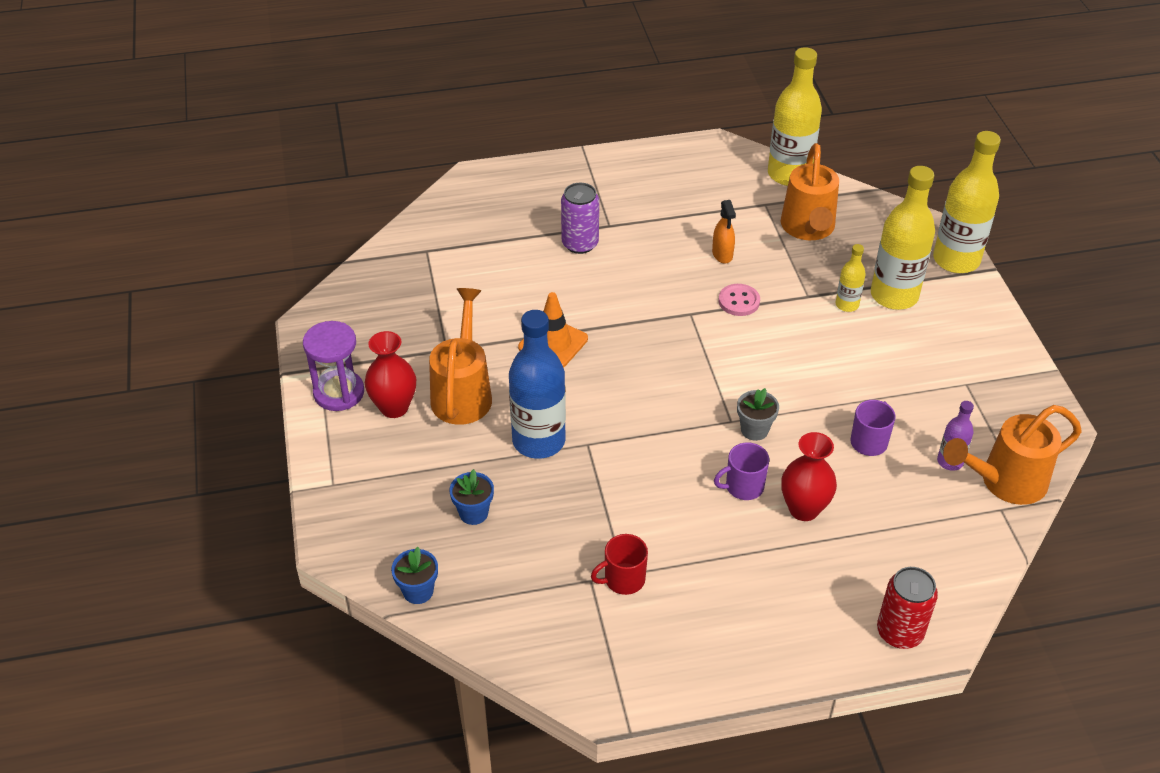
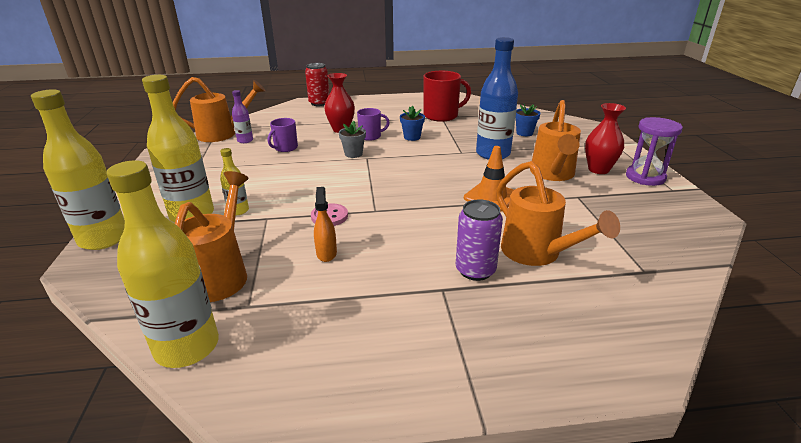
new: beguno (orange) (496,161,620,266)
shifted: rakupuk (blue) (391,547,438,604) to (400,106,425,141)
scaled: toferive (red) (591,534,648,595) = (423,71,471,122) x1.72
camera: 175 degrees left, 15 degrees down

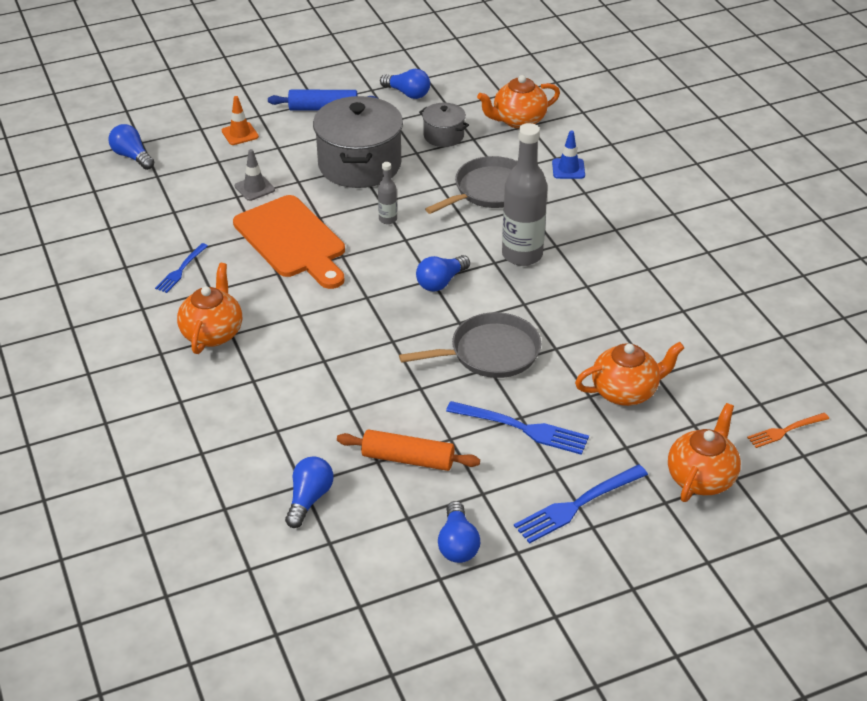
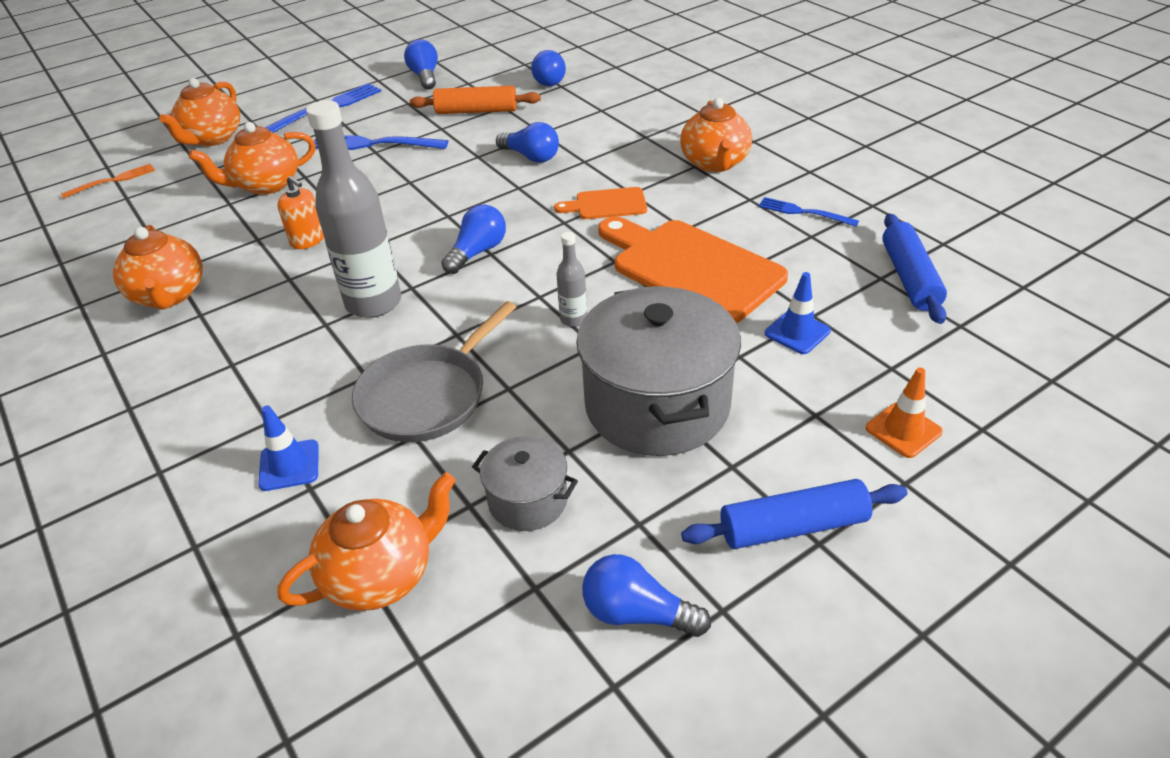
gone: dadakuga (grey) (399,312,541,378)
new: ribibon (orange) (113,225,203,310); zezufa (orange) (277,176,324,249); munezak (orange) (554,187,647,219); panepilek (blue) (882,213,947,324)
shifted: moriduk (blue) (109,124,154,170) to (496,122,559,163)
repainted: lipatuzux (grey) (235,149,275,201) to lipatuzux (blue) (765,272,831,354)
rotated: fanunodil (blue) (155,243,208,293) = (758,197,859,227) 75 degrees counterclockwise
camera: 170 degrees right, 0 degrees up

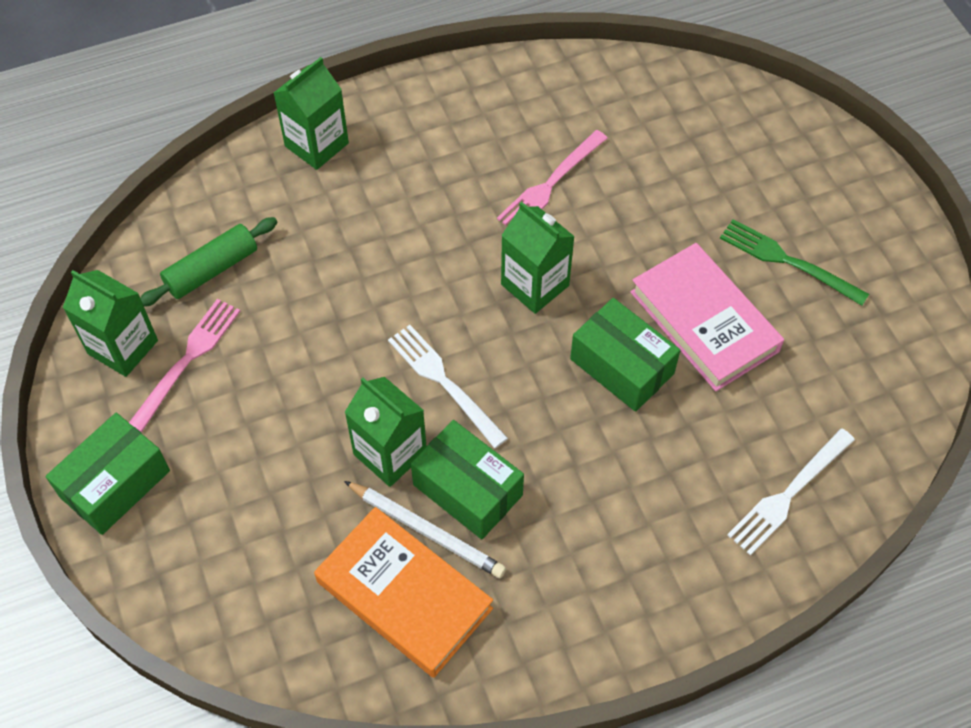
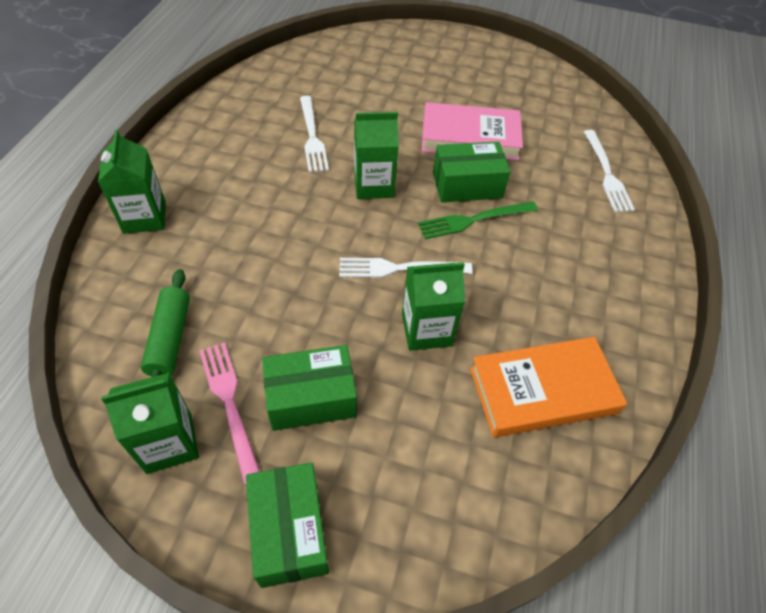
gone: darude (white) (344,481,506,578)
shifted: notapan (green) (411,420,524,539) to (262,345,357,431); fanunodil (green) (720,219,869,306) to (418,202,538,239)
repainted: fanunodil (pink) (497,130,608,225) to fanunodil (white) (300,96,329,172)
camera: 55 degrees left, 5 degrees down

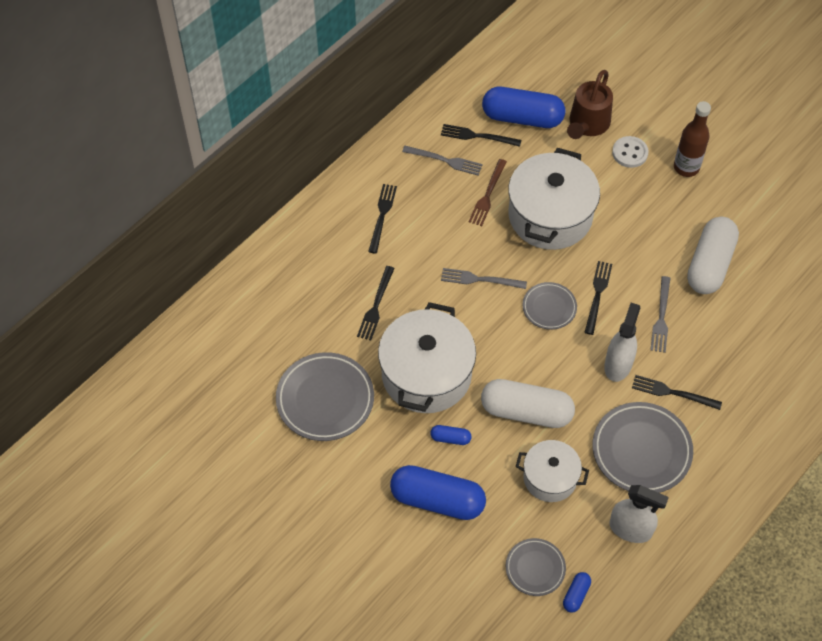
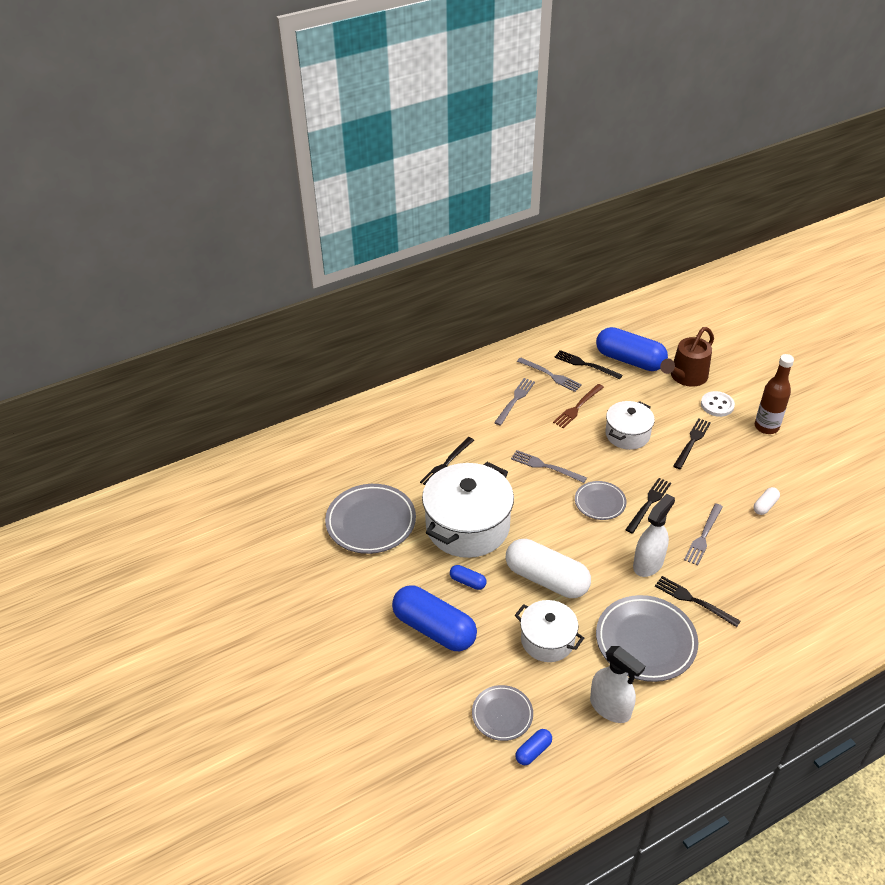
new: fanunodil (grey) (494,378,535,426)
shifted: fanunodil (black) (368,184,397,254) to (673,418,711,469)
scaled: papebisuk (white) (508,148,600,250) = (605,401,655,450) x0.58; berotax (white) (687,217,739,294) = (754,487,780,515) x0.44
camera: 20 degrees right, 15 degrees down

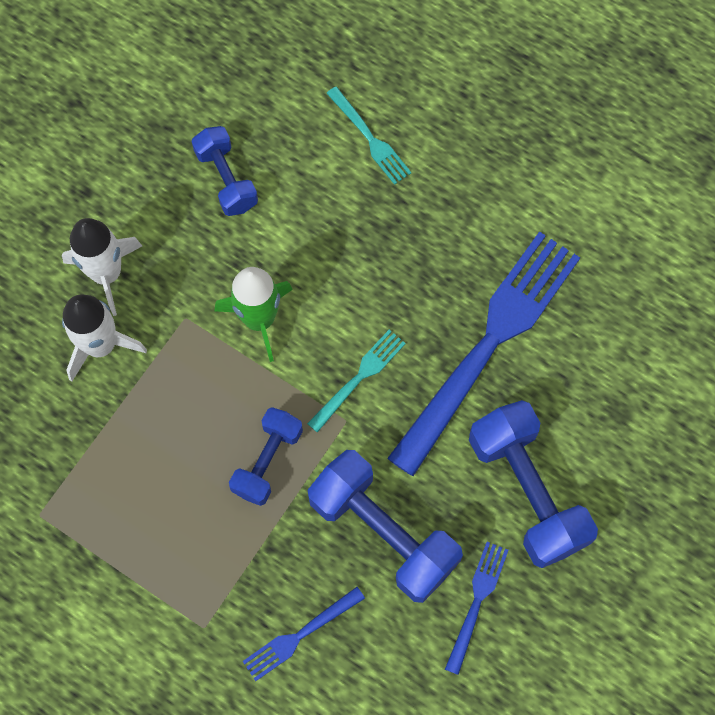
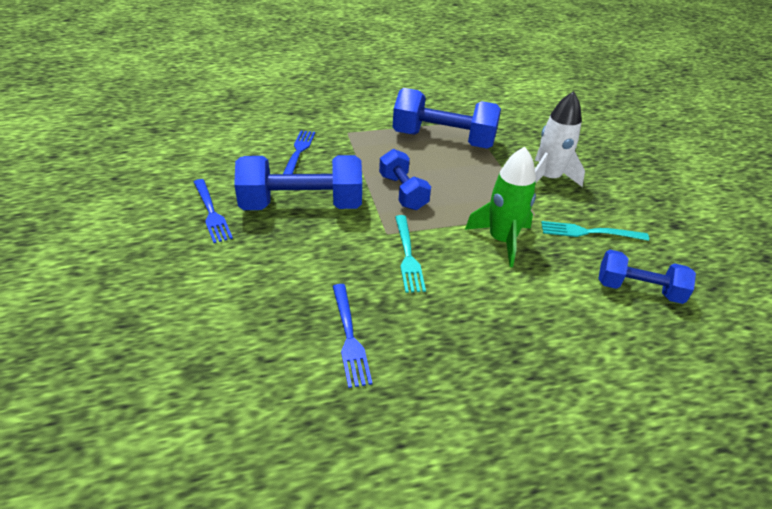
gone: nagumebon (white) (62,218,142,316)
shifted: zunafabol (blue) (469,400,598,568) to (393,88,501,149); fanunodil (turquoise) (326,87,412,185) to (541,221,649,241)
scaled: fanunodil (blue) (387,231,580,476) = (332,284,372,388) x0.44
camera: 130 degrees right, 30 degrees down

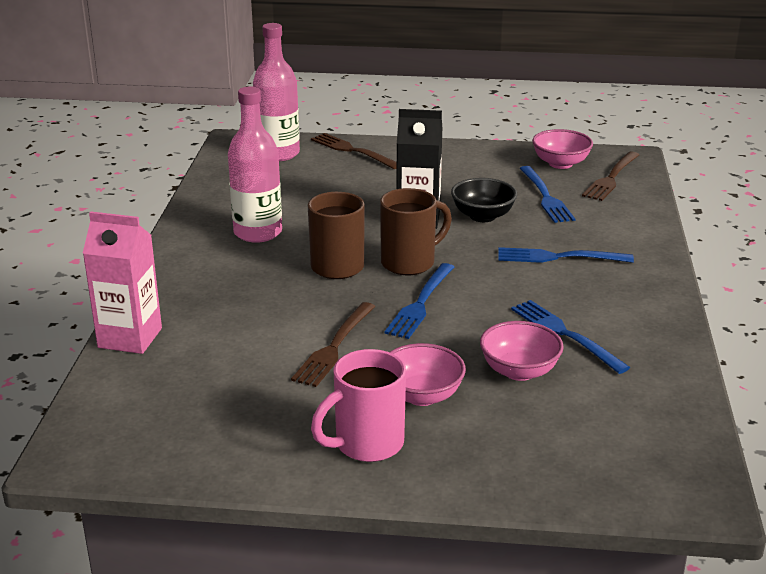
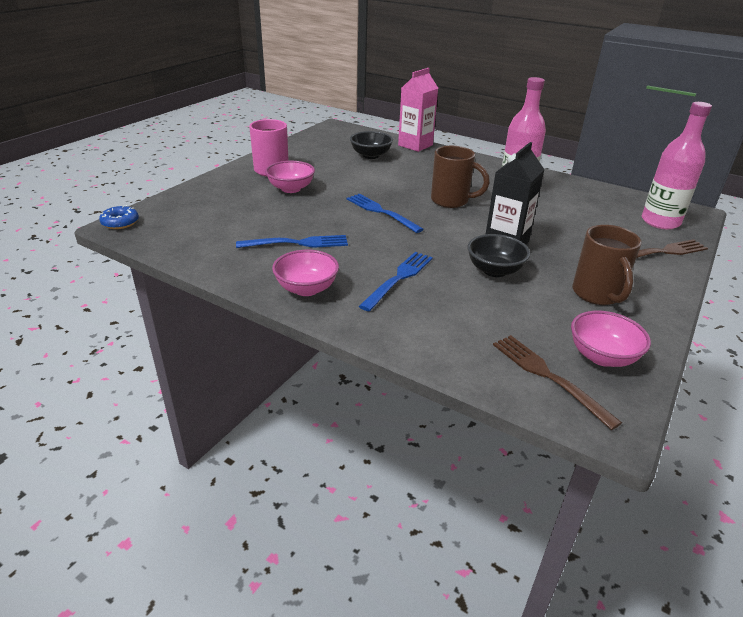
gone: fanunodil (brown) (291,302,376,387); fanunodil (blue) (519,166,575,223)
new: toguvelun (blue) (99,205,139,229); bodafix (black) (350,131,393,159)
shifted: bodafix (pink) (480,321,564,381) to (272,250,339,296); toferive (brown) (380,188,452,275) to (572,225,642,305)
camera: 115 degrees right, 5 degrees up

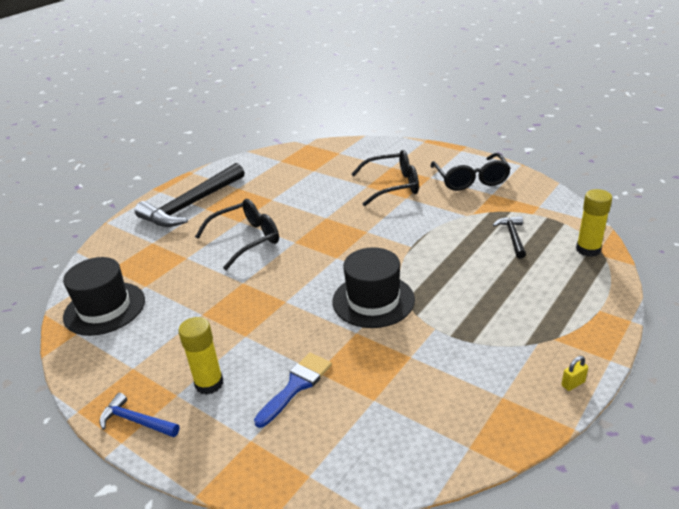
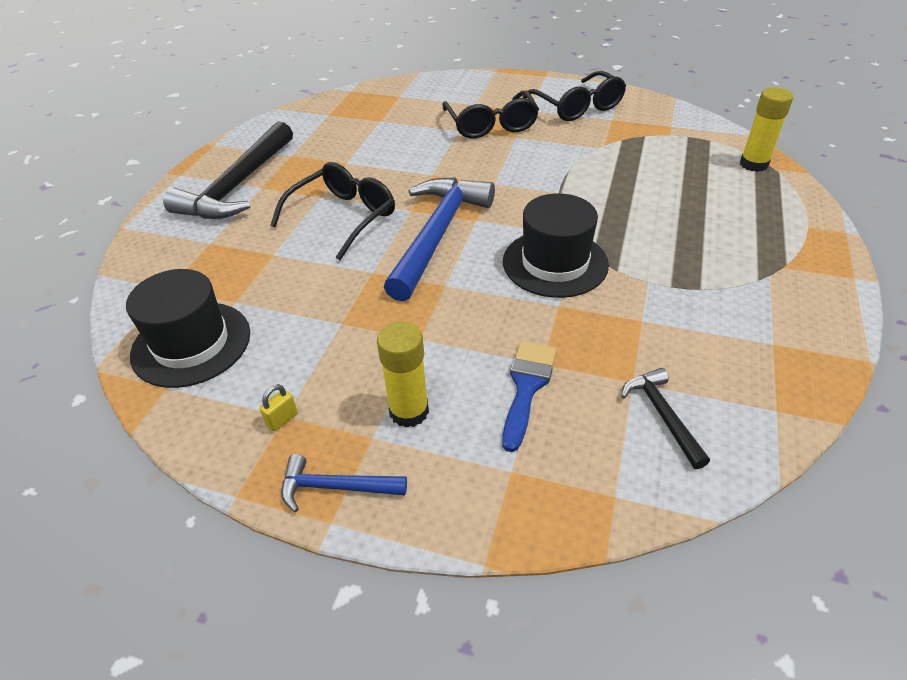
new: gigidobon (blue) (384,177,495,301)
shifted: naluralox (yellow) (561,356,588,391) to (259,384,298,431); gigidobon (black) (493,216,526,259) to (621,368,710,469)
rotated: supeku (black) (351,150,419,206) = (442,90,539,138) 105 degrees clockwise
camera: 20 degrees left, 10 degrees up

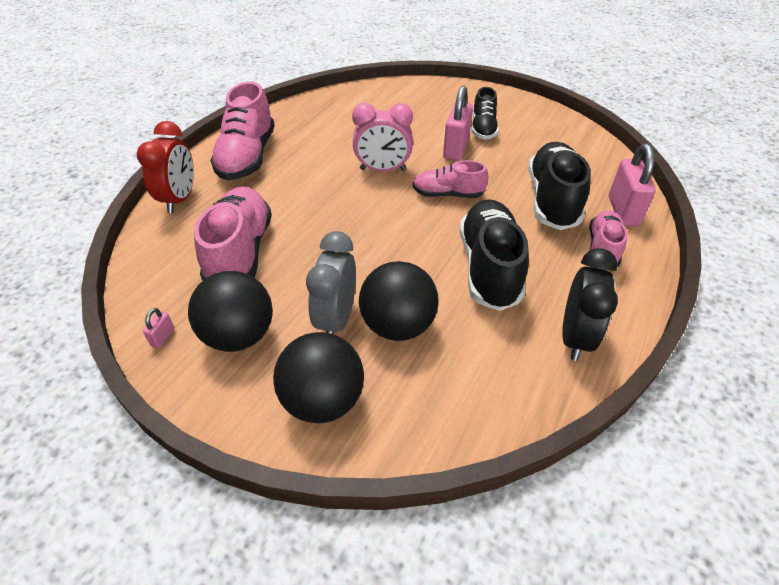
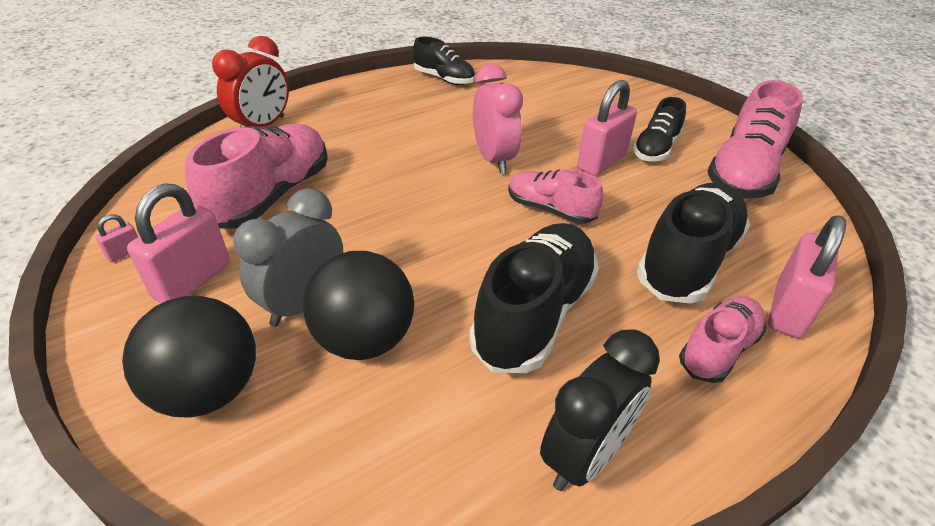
new: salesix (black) (413,37,475,85)
shifted: salesix (pink) (210,82,275,180) to (707,80,803,198)
swapped: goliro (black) (188,271,273,352) to naluralox (pink) (127,183,230,303)
rotated: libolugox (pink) (352,103,413,171) = (473,64,523,174) 135 degrees counterclockwise
camera: 25 degrees right, 5 degrees down

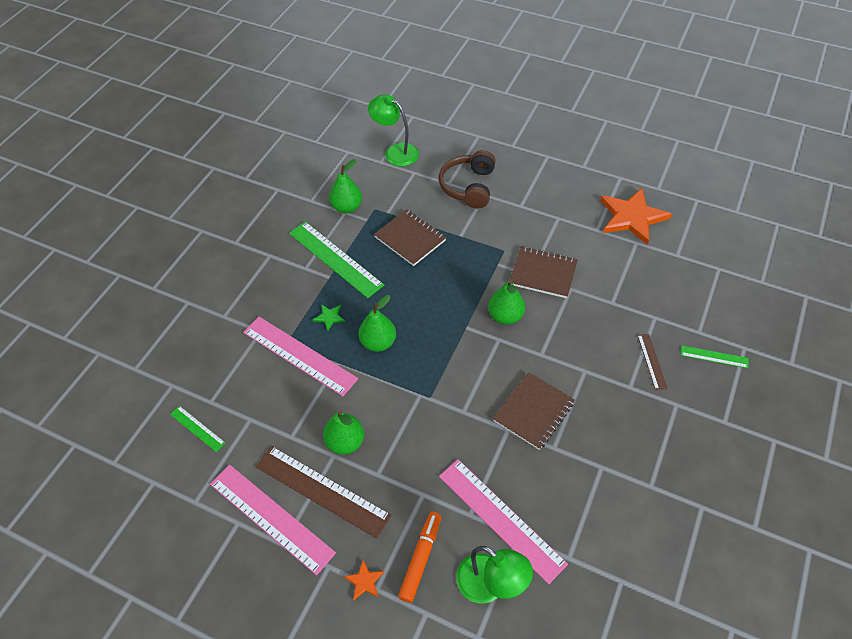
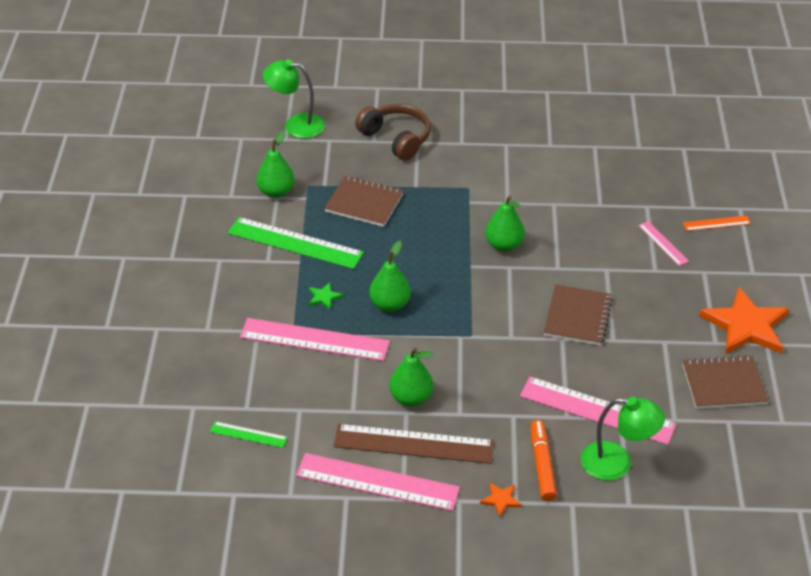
shifted: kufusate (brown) (510,247,578,298) to (682,355,768,409); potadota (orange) (600,188,672,245) to (699,287,789,354)
repainted: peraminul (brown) (637,334,668,390) to peraminul (pink) (638,221,689,266); peraminul (green) (681,345,748,368) to peraminul (orange) (683,216,751,231)
rotated: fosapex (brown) (439,150,496,208) = (355,104,431,161) 150 degrees clockwise
camera: 25 degrees left, 10 degrees down

